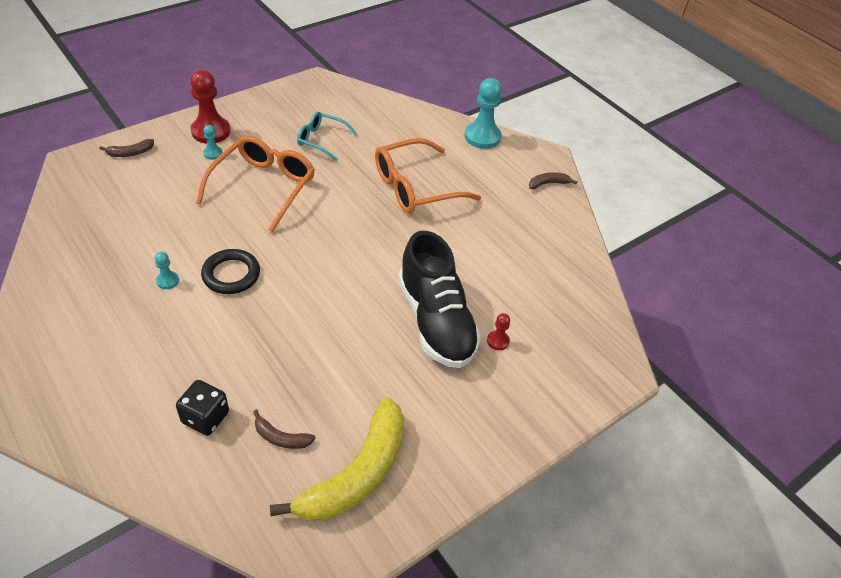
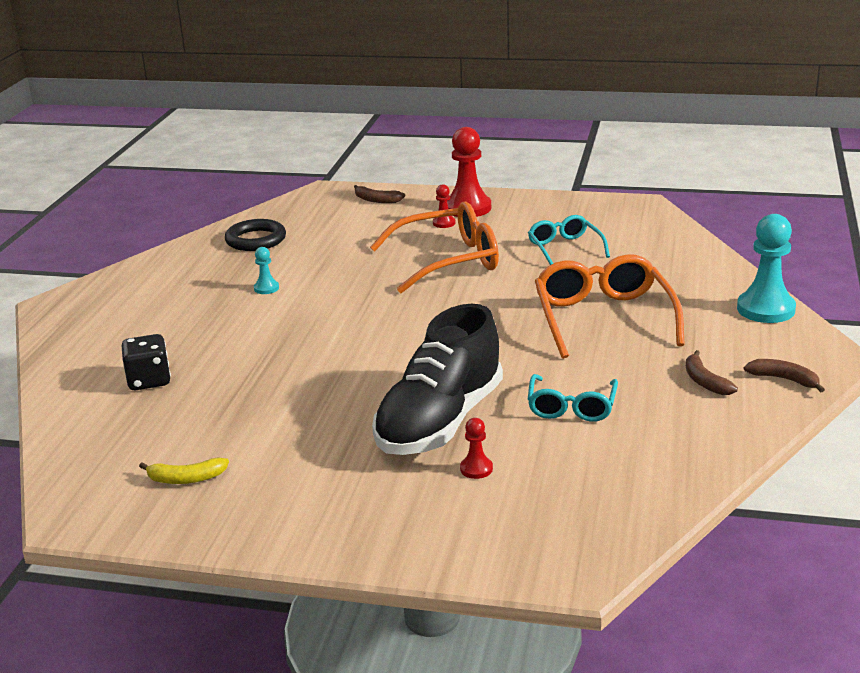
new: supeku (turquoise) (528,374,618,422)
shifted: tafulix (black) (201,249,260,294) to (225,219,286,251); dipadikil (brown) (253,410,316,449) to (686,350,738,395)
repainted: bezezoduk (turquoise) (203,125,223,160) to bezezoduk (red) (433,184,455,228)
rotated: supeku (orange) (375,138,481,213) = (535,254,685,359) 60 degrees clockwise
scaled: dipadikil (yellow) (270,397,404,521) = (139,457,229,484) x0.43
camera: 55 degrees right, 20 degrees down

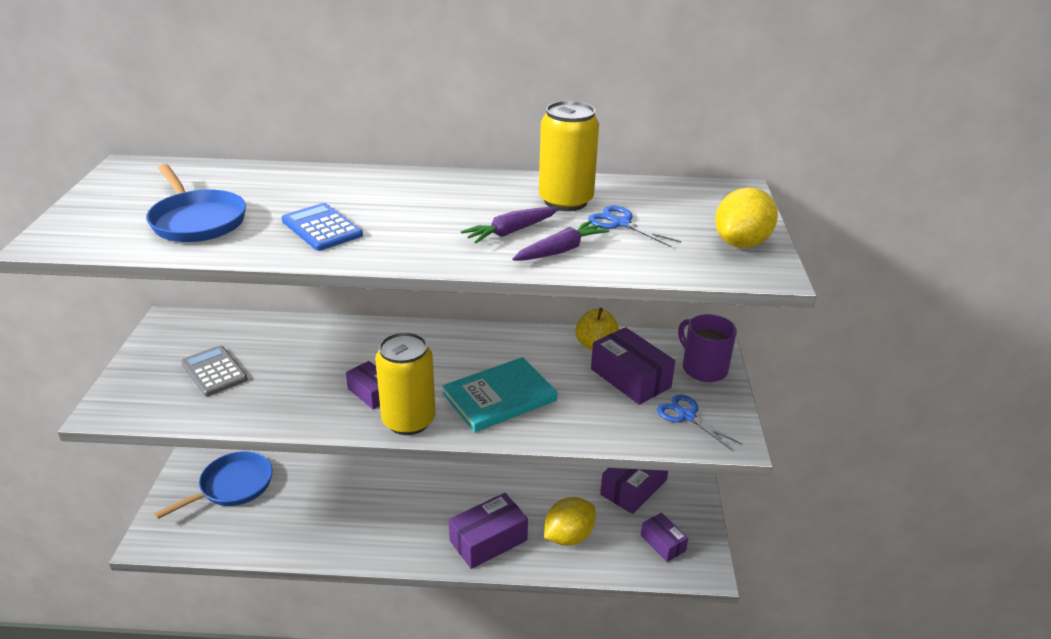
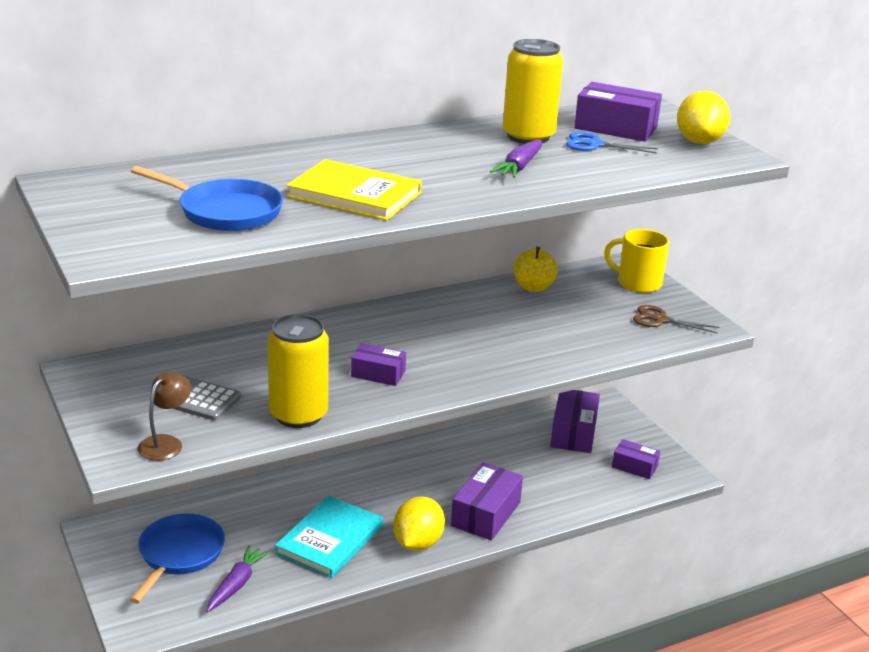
new: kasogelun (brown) (138,372,191,461)
shifted: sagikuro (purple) (512,220,609,261) to (207,545,270,612); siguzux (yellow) (375,332,436,435) to (267,314,329,428); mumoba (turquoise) (442,357,557,432) to (275,495,383,578); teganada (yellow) (544,497,596,546) to (393,496,445,551); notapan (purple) (591,327,675,405) to (574,82,662,142)
swapped: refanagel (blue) (281,203,363,251) to mumoba (yellow) (287,159,422,221)
repainted: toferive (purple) (678,314,737,382) to toferive (yellow) (604,229,669,293); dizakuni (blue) (657,394,741,450) to dizakuni (brown) (633,305,720,334)
camera: 30 degrees left, 5 degrees down

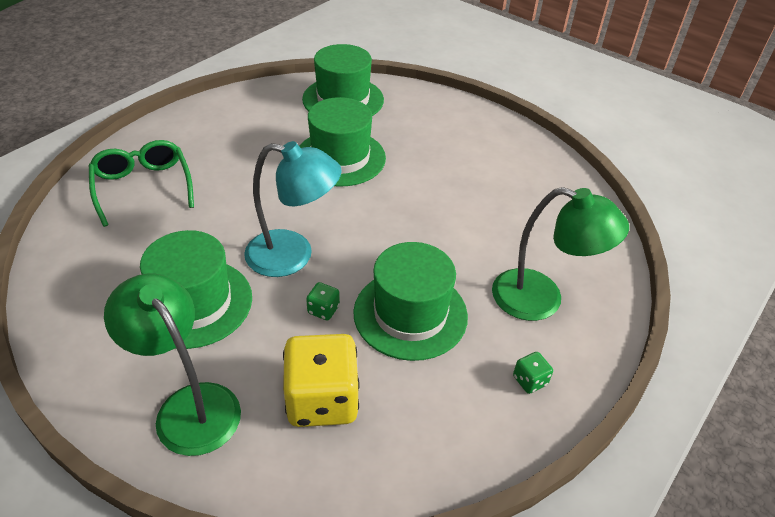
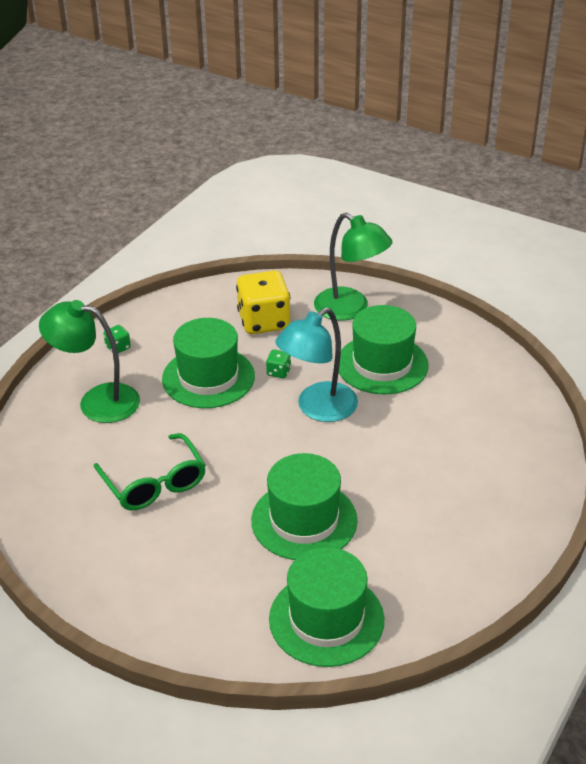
shifted: supeku (green) (89,140,194,227) to (94,433,206,510)
rotated: kasogelun (turquoise) (244,141,342,277) = (276,307,358,422) 45 degrees counterclockwise
camera: 175 degrees right, 5 degrees down

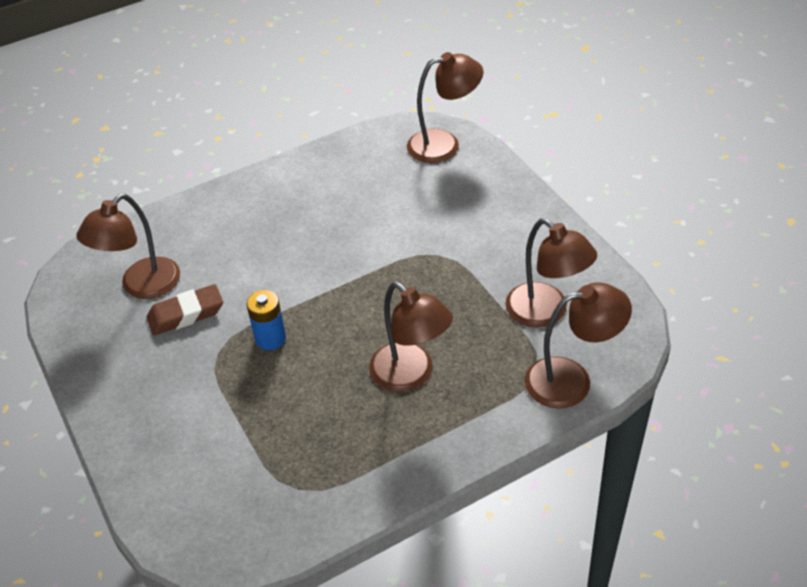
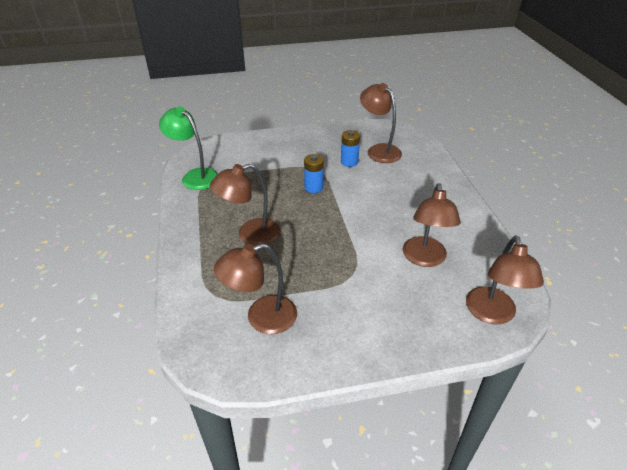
new: kasogelun (green) (159,107,218,190)
shifted: kasogelun (brown) (525,283,632,409) to (403,183,461,267)
swapped: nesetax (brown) (146,284,223,336) to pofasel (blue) (341,130,360,167)
camera: 105 degrees right, 5 degrees down

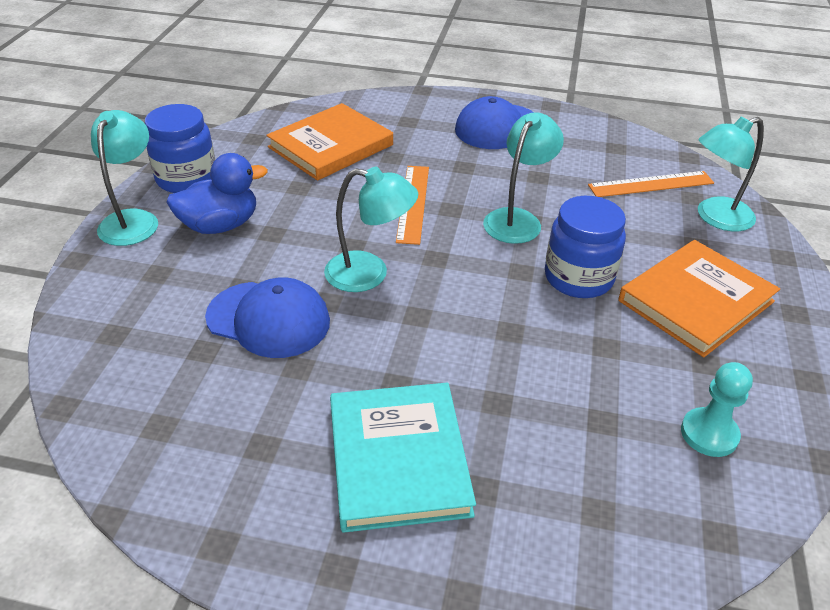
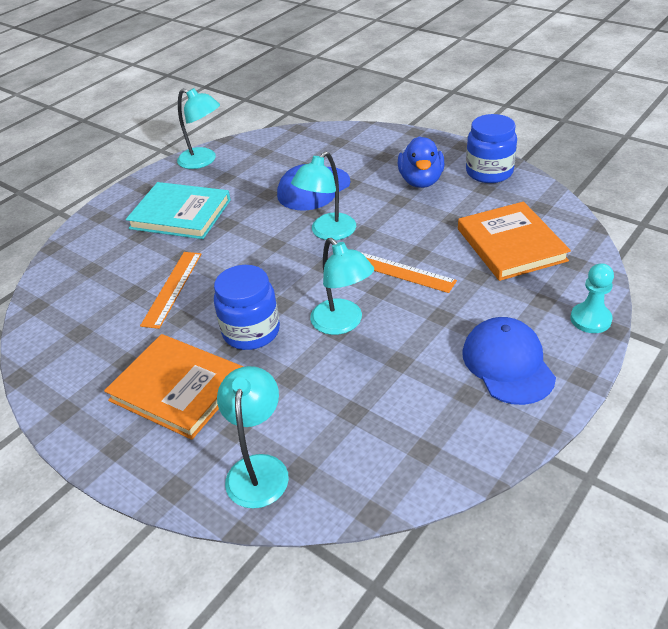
shifted: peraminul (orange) (588,171,714,197) to (140,252,201,329); kasogelun (turquoise) (91,110,158,246) to (177,88,220,169); bezezoduk (turquoise) (681,362,753,457) to (570,263,614,333)
rotated: mumoba (orange) (618,240,780,357) = (104,334,243,440) 45 degrees counterclockwise
camera: 120 degrees right, 0 degrees up

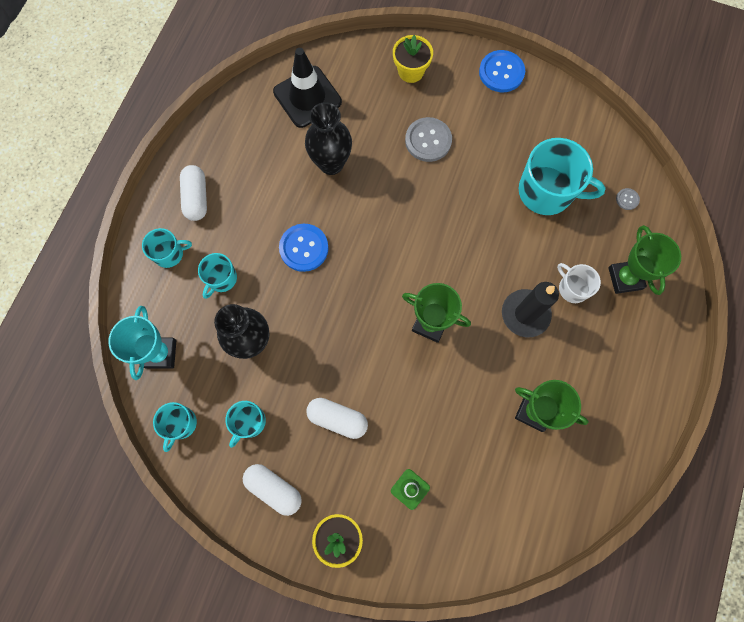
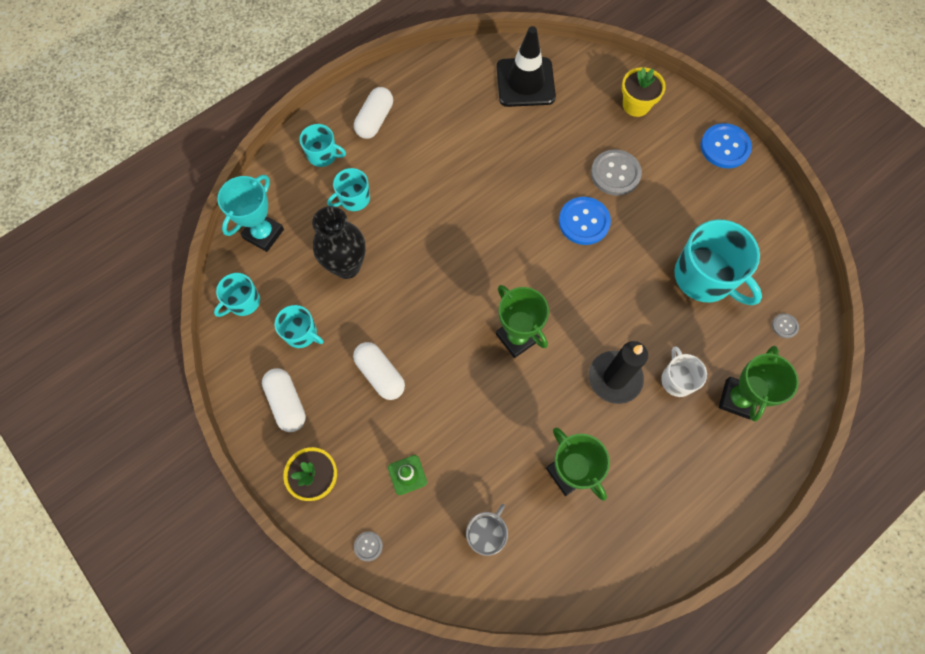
gone: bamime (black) (305,102,352,175)
new: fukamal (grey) (354,532,383,561); toferive (grey) (466,504,508,556)
shifted: fukamal (blue) (279,224,329,272) to (559,197,611,245)
rotated: toferive (turquoise) (225,401,266,448) = (275,305,323,348) 120 degrees counterclockwise
camera: 30 degrees right, 5 degrees down

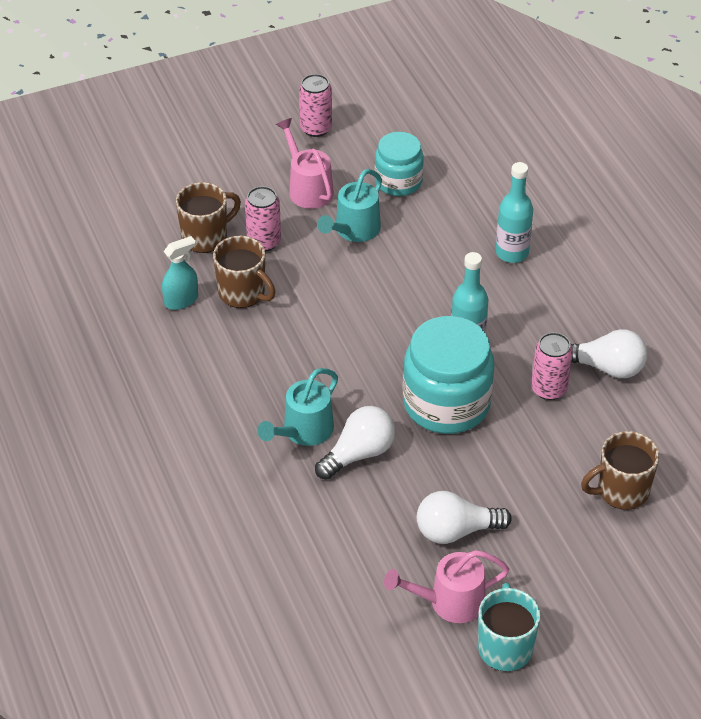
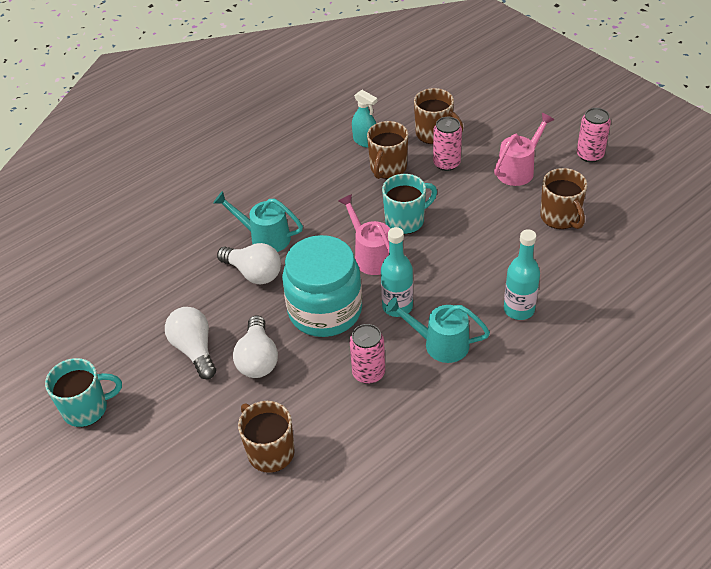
new: toferive (turquoise) (382,174,437,234)
shifted: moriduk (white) (570,329,647,378) to (233,315,278,378); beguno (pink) (384,550,509,623) to (338,194,390,275); beguno (turquoise) (317,169,382,242) to (385,297,490,363)
swapped: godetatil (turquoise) (375,132,424,196) to toferive (brown) (540,168,587,229)
camera: 75 degrees right, 0 degrees up

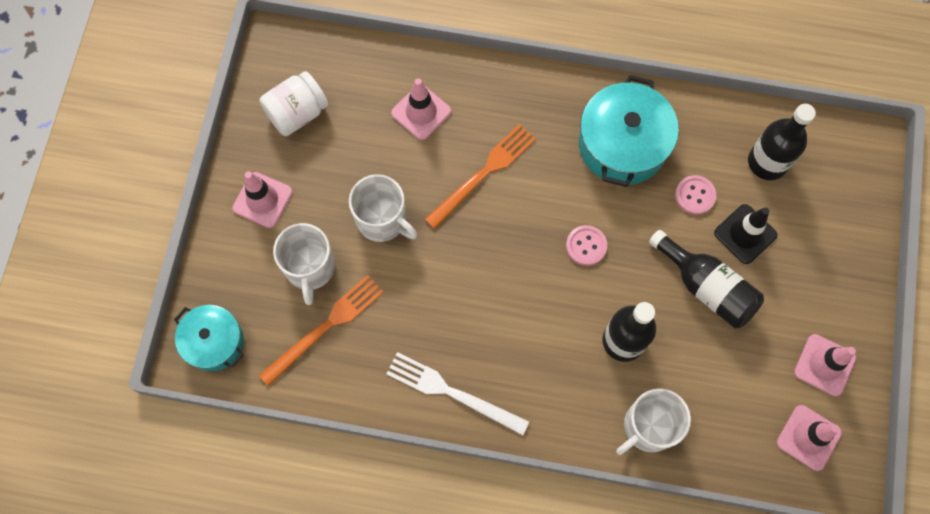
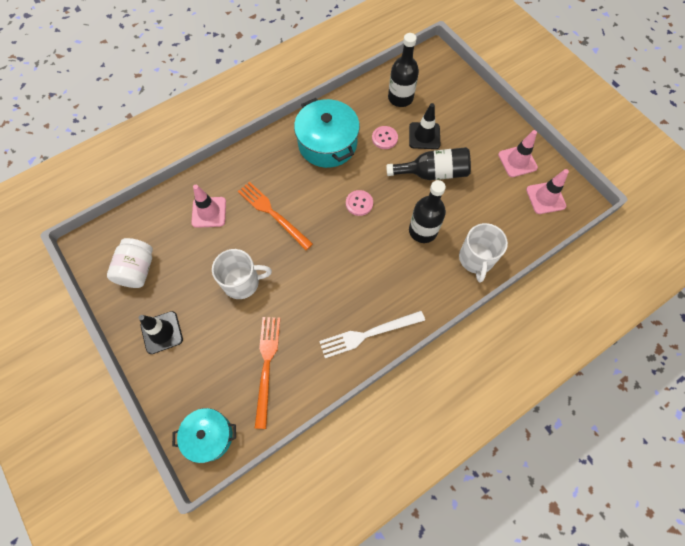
gone: toferive (white) (273,223,335,305)
repainted: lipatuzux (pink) (232,171,293,228) to lipatuzux (black) (139,311,183,354)
rotated: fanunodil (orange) (425,124,536,229) = (238,182,313,250) 45 degrees counterclockwise
camera: 45 degrees left, 5 degrees down

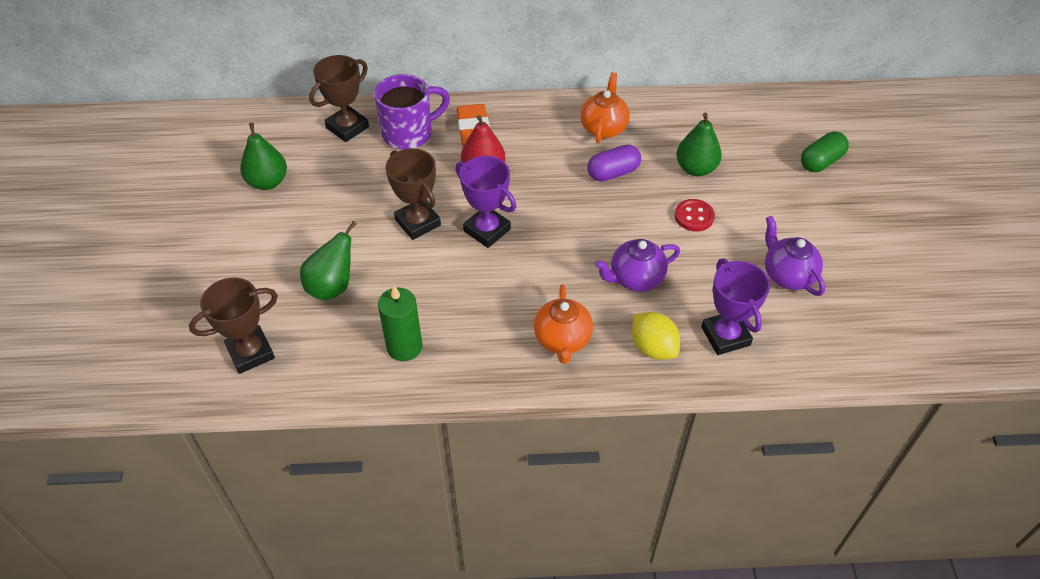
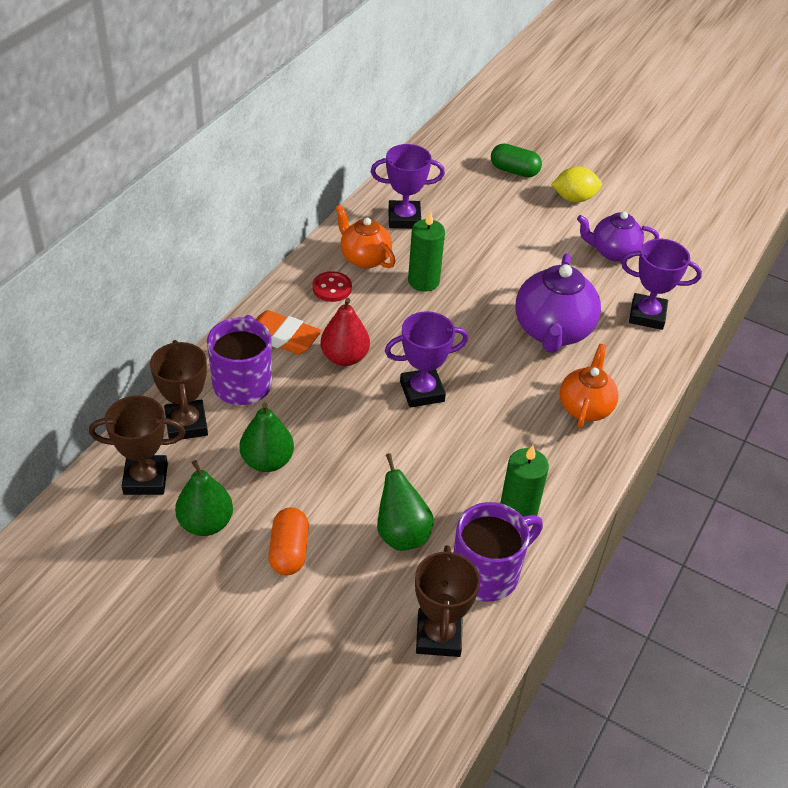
new: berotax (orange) (268,507,309,575); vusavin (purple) (371,144,445,229); toferive (purple) (453,502,543,602)
shifted: vusavin (brown) (386,148,441,240) to (89,395,185,495); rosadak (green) (676,113,722,176) to (240,402,294,472); fukamal (red) (675,199,715,232) to (312,271,352,302); teganada (yellow) (632,312,680,360) to (551,166,602,203)
swapped: berotax (purple) (587,144,641,182) to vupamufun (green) (408,210,445,292)
rotated: berotax (green) (801,132,849,172) = (491,143,542,177) 60 degrees counterclockwise; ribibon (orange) (534,284,593,364) = (560,344,619,428) 105 degrees counterclockwise
scaled: ribibon (purple) (595,239,680,292) = (515,253,601,353) x1.55
camera: 60 degrees left, 5 degrees down

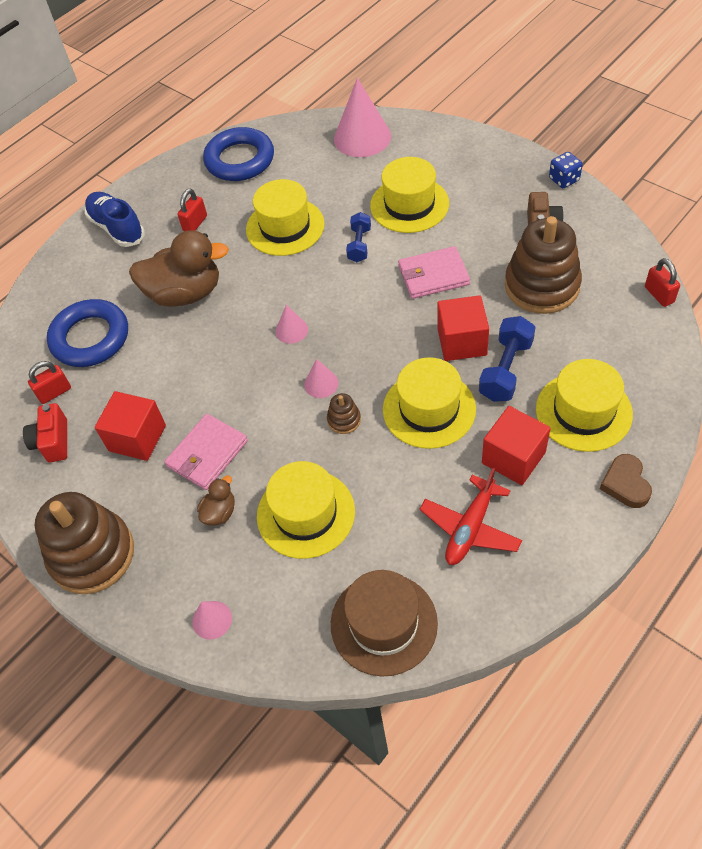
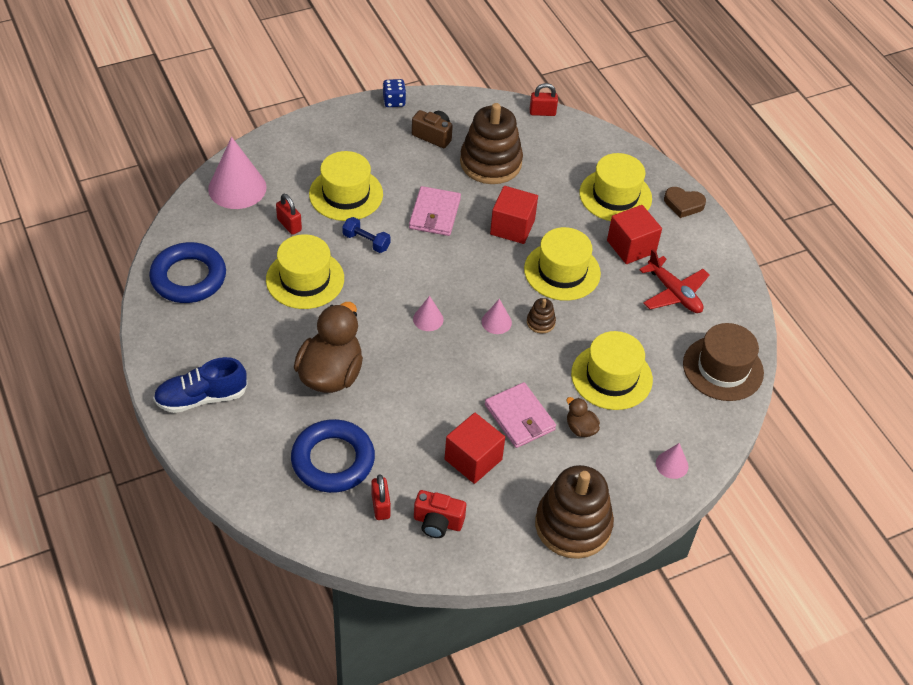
gone: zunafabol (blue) (479,316,536,402)
shifted: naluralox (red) (177,189,207,231) to (276,194,302,235)
camera: 75 degrees left, 5 degrees down

